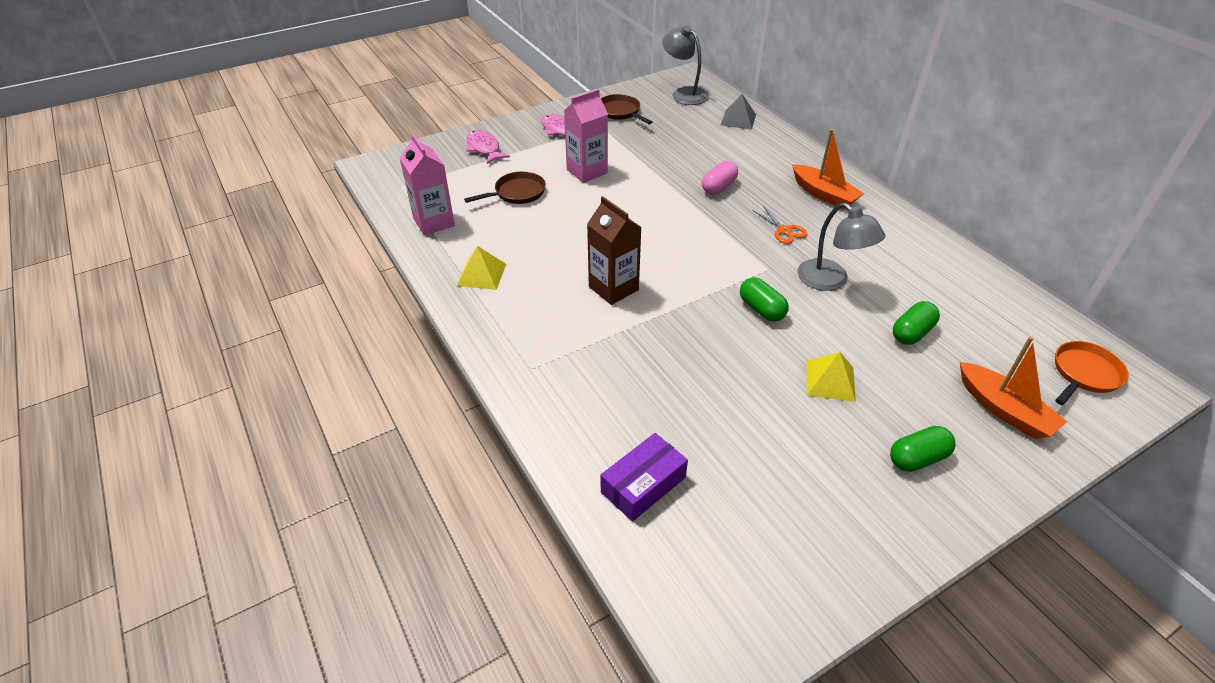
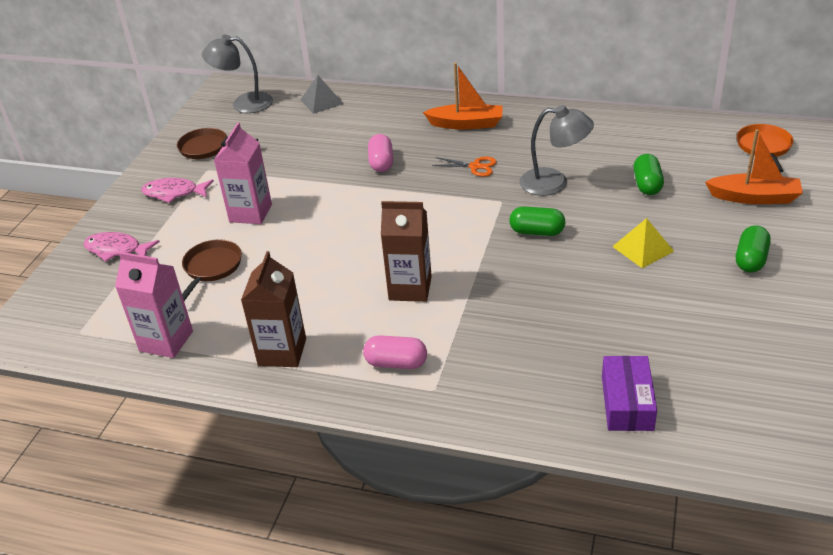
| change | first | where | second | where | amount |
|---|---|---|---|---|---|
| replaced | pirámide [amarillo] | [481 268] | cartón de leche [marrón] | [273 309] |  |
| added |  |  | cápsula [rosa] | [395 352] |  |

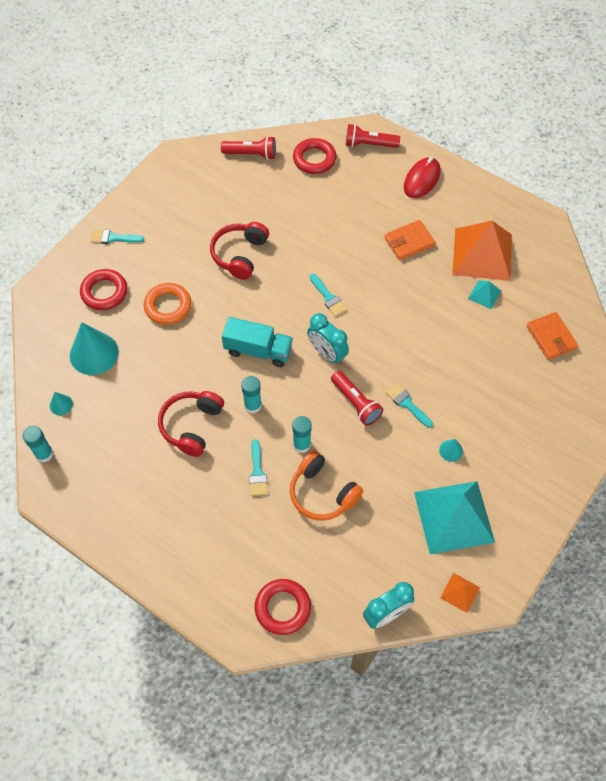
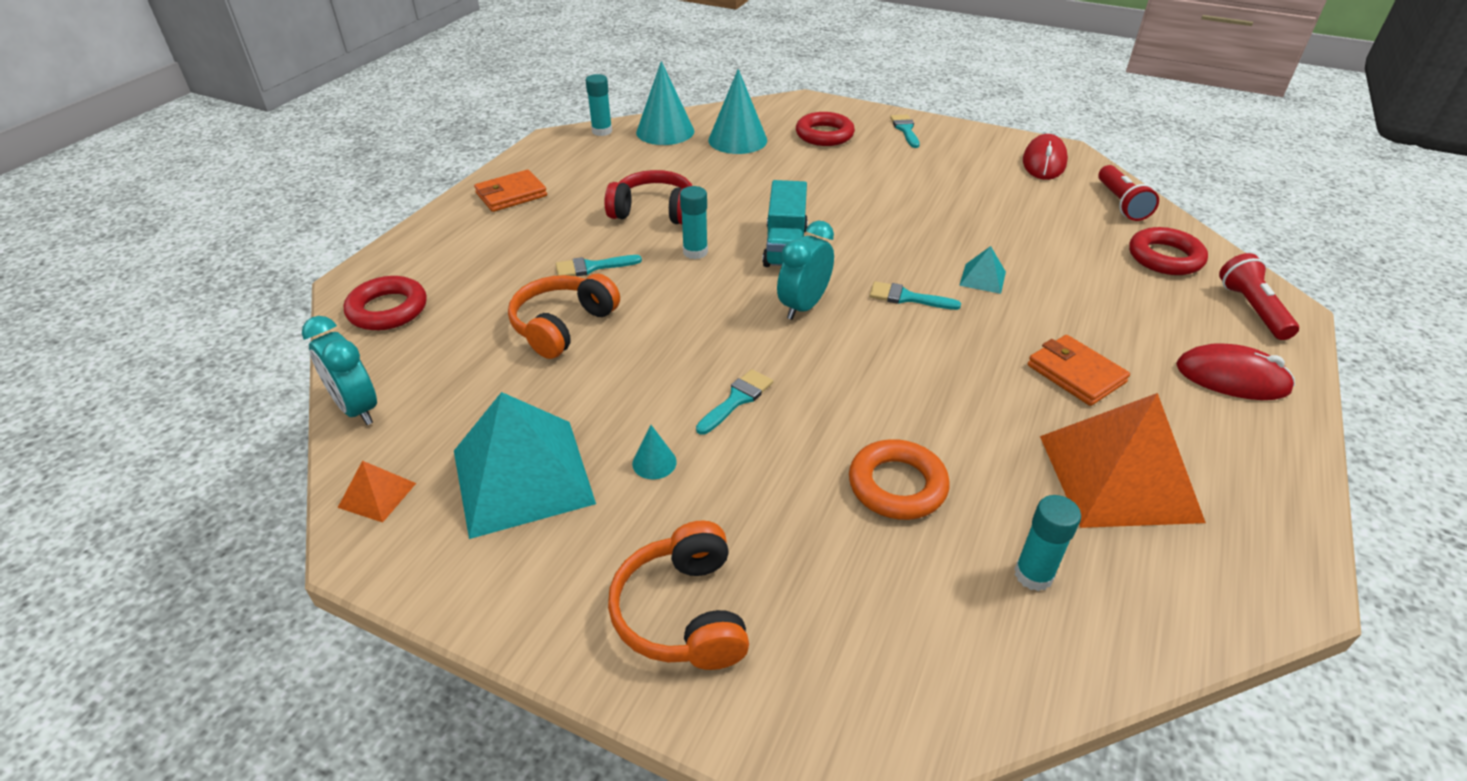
| change | first | where | second | where | amount |
|---|---|---|---|---|---|
| resized | cono [turquesa] | [61 403] |  | [665 103] | x2.17 |
| moved | anillo [naranja] | [168 304] |  | [899 479] |  |
| removed | auriculares [rojo] | [239 251] |  |  |  |
| moved | barra de pegamento [turquesa] | [302 434] |  | [1047 543] |  |
| turned | pincel [turquesa] | [328 295] |  | [915 295] | 60 degrees clockwise |
| removed | lámpara de mano [rojo] | [357 398] |  |  |  |
| moved | pirámide [turquesa] | [484 294] |  | [982 270] |  |
| moved | cartera [naranja] | [552 336] |  | [510 191] |  |
| added |  |  | auriculares [naranja] | [678 595] |  |
| added |  |  | ratón [rojo] | [1045 157] |  |

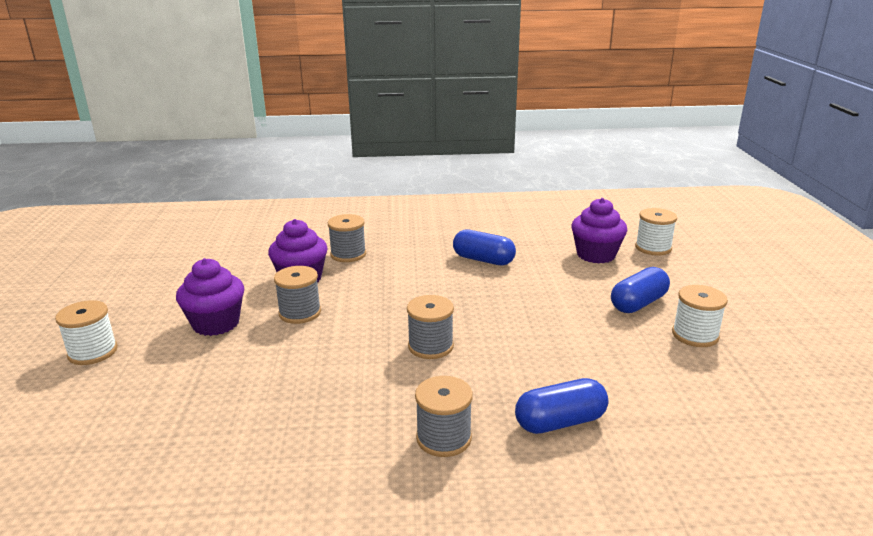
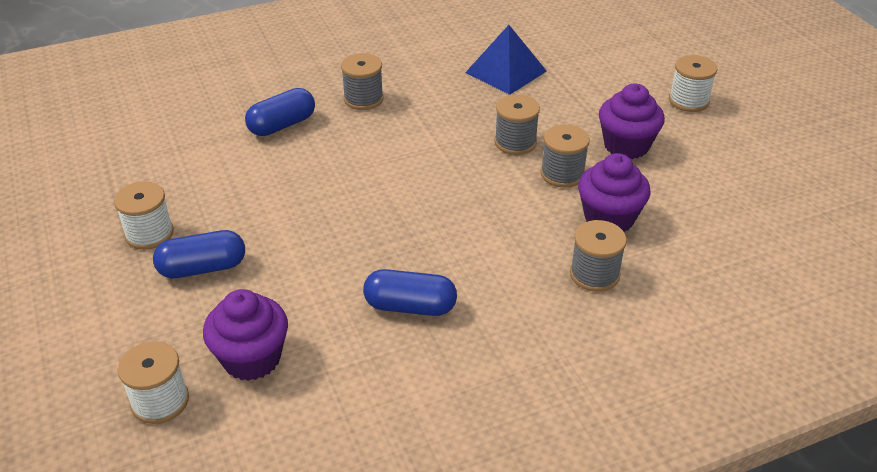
| change | first | where | second | where | amount |
|---|---|---|---|---|---|
| moved | carrete [gris] | [430 327] |  | [517 124] |  |
| turned | cápsula [azul] | [640 290] |  | [199 254] | 45 degrees clockwise |
| added |  |  | pirámide [azul] | [506 60] |  |

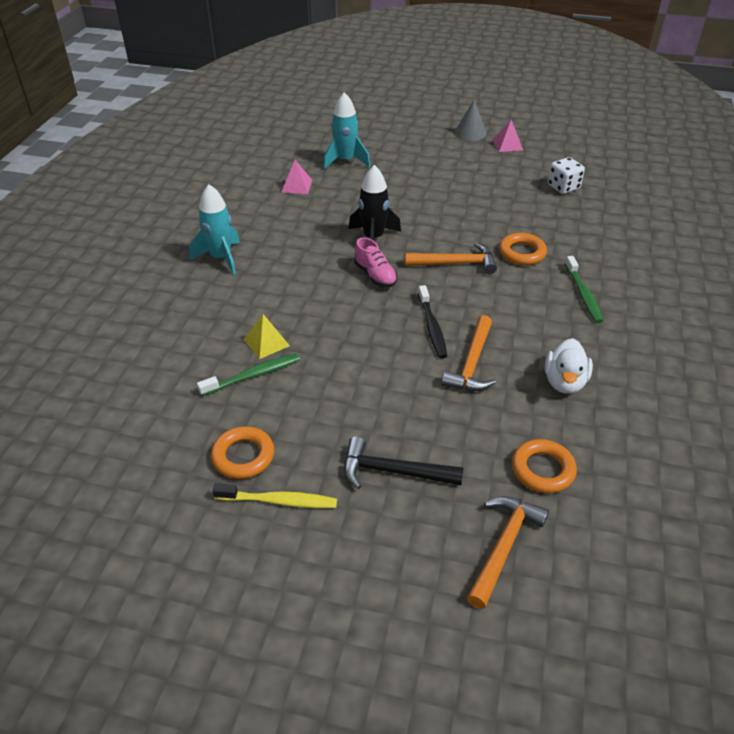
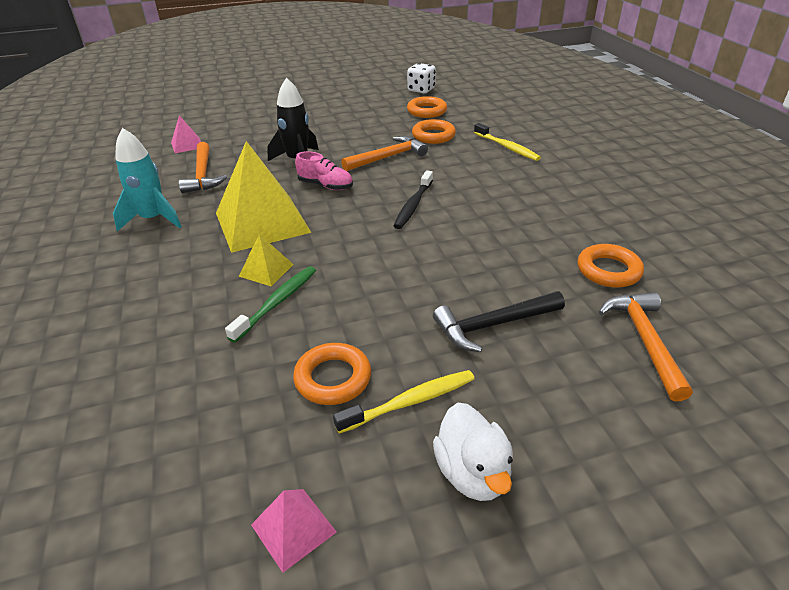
| change | first | where | second | where | amount |
|---|---|---|---|---|---|
| removed | cohete [turquesa] | [346 130] |  |  |  |
| turned | cepillo de dientes [negro] | [432 322] |  | [413 199] | 60 degrees clockwise |
| moved | martillo [naranja] | [468 353] |  | [203 167] |  |
| removed | cono [gris] | [471 120] |  |  |  |
| moved | pirámide [rosa] | [508 135] |  | [294 530] |  |
| moved | pato [blanco] | [569 366] |  | [473 452] |  |
| recoloured | cepillo de dientes [verde] | [584 289] | cepillo de dientes [amarillo] | [507 142] |  |
| added |  |  | pirámide [amarillo] | [263 197] |  |
| added |  |  | anillo [naranja] | [427 107] |  |

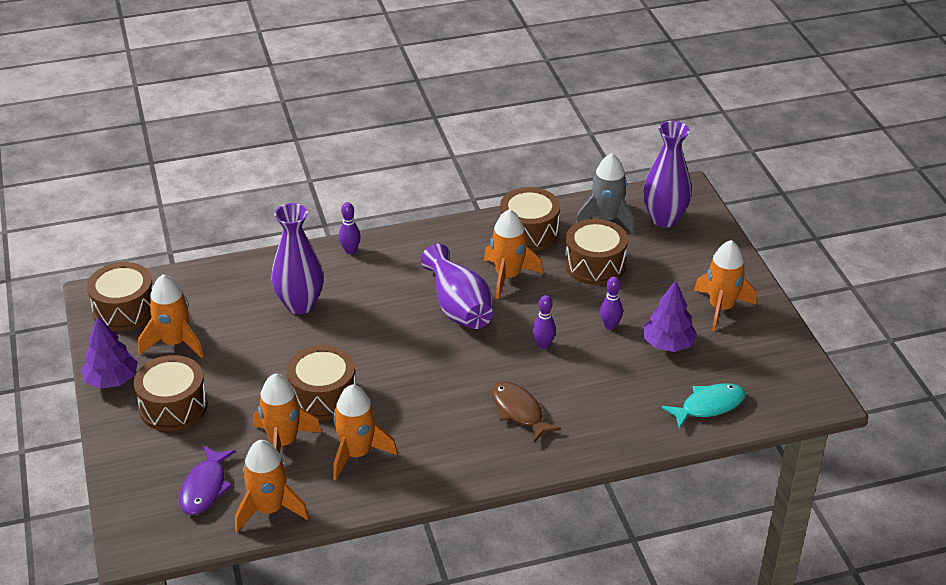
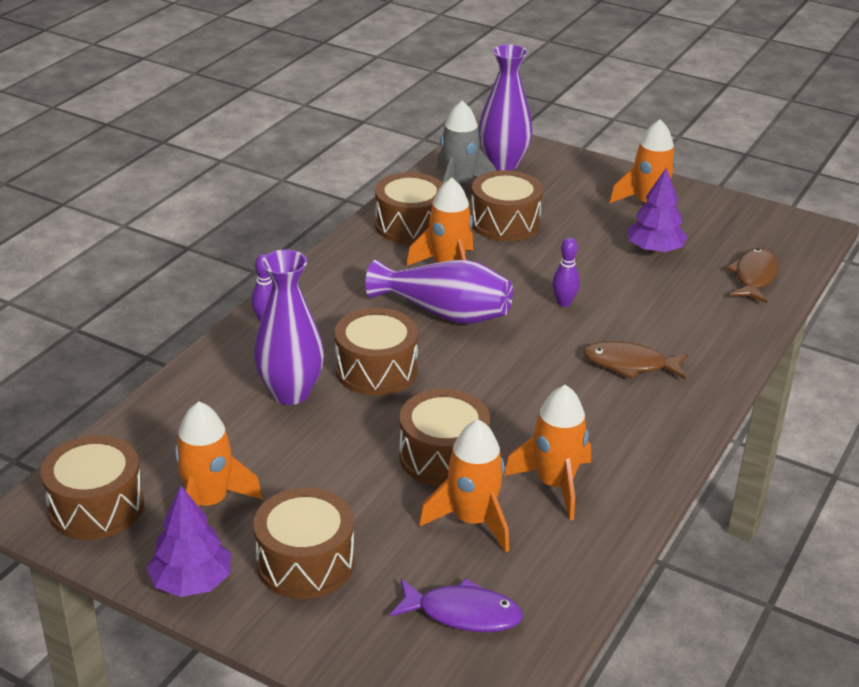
| change | first | where | second | where | amount |
|---|---|---|---|---|---|
| turned | pez [morado] | [207 480] |  | [456 605] | 45 degrees counterclockwise |
| removed | cohete [naranja] | [272 486] |  |  |  |
| removed | bolo [morado] | [611 303] |  |  |  |
| recoloured | pez [turquesa] | [703 406] | pez [marrón] | [752 275] |  |
| added |  |  | tambor [marrón] | [376 352] |  |

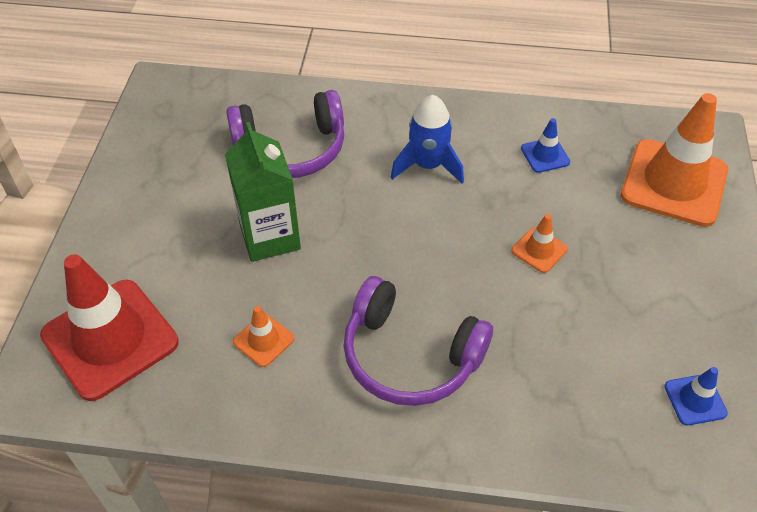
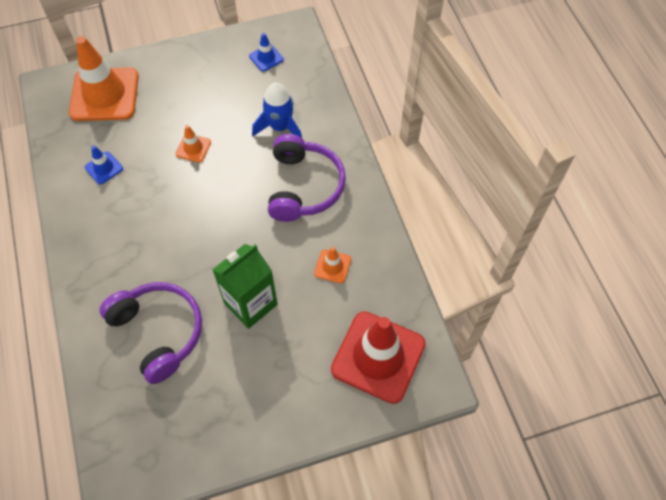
| change | first | where | second | where | amount |
|---|---|---|---|---|---|
| moved | cohete [azul] | [427 139] |  | [277 110] |  |

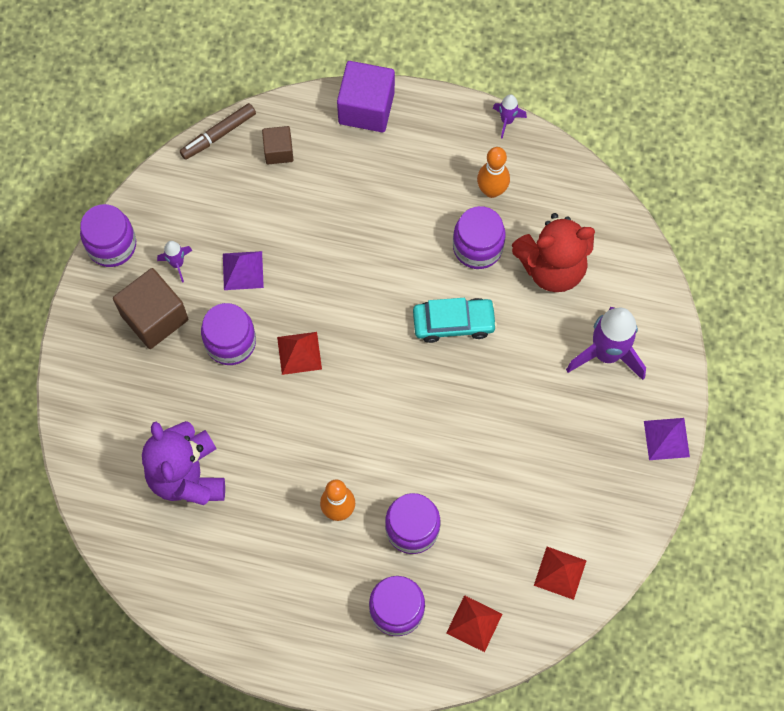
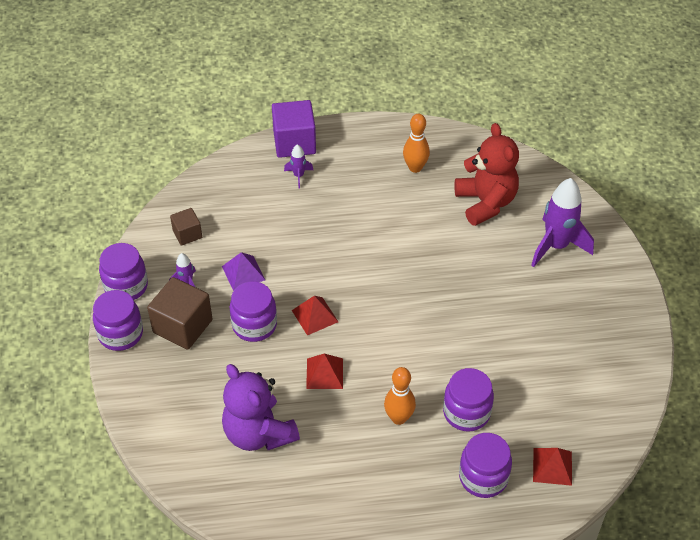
| change | first | where | second | where | amount |
|---|---|---|---|---|---|
| removed | rotulador [marrón] | [218 131] |  |  |  |
| moved | cubo [marrón] | [277 145] |  | [186 227] |  |
| removed | coche [turquesa] | [455 320] |  |  |  |
| moved | tarro [morado] | [479 237] |  | [118 320] |  |
| moved | cohete [morado] | [510 116] |  | [298 166] |  |
| turned | osito [rojo] | [553 252] |  | [486 174] | 75 degrees counterclockwise |
| moved | pirámide [rojo] | [560 573] |  | [324 371] |  |
| removed | pirámide [morado] | [667 439] |  |  |  |

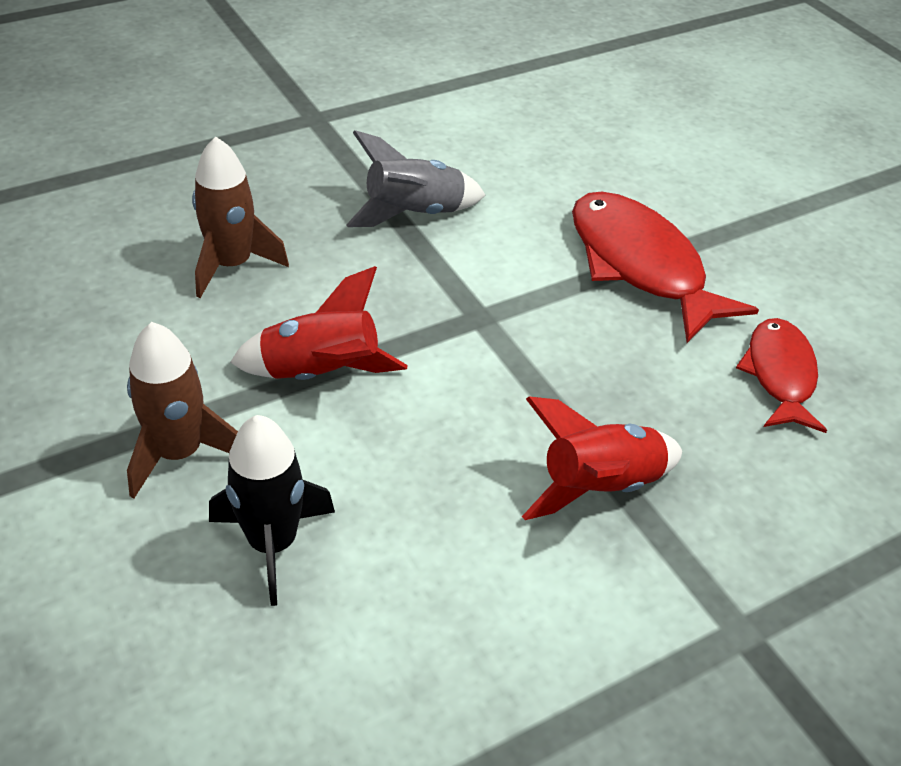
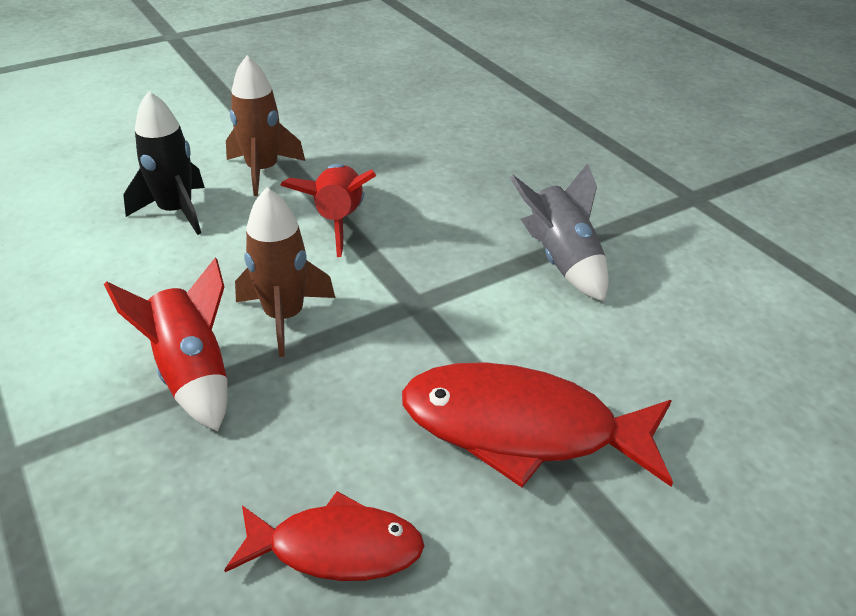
| change | first | where | second | where | amount |
|---|---|---|---|---|---|
| moved | cohete [marrón] | [240 217] |  | [285 272] |  |
| turned | pez [rojo] | [665 267] |  | [537 424] | 135 degrees counterclockwise |

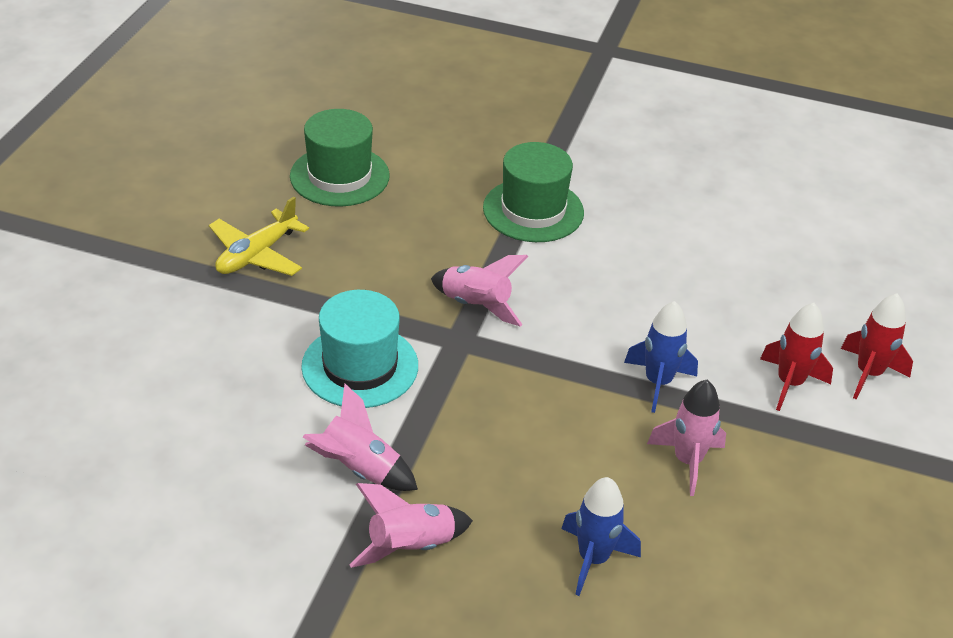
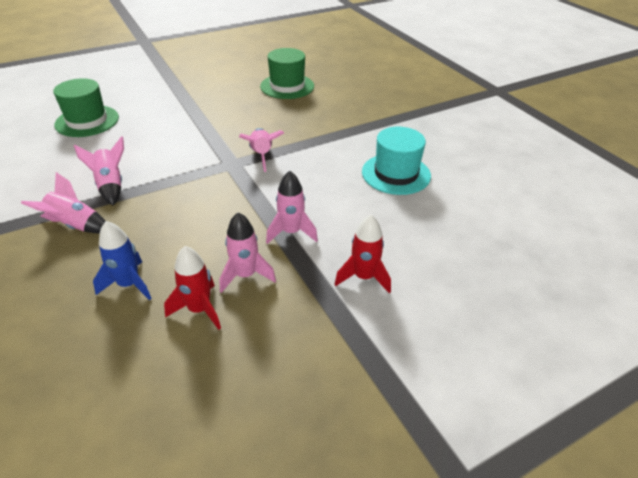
| change | first | where | second | where | amount |
|---|---|---|---|---|---|
| removed | avión [amarillo] | [259 236] |  |  |  |
| moved | sombrero [turquesa] | [359 349] |  | [396 161] |  |
| moved | sombrero [verde] | [533 192] |  | [86 107] |  |
| recoloured | cohete [azul] | [661 357] | cohete [rosa] | [292 207] |  |
| moved | cohete [rojo] | [877 346] |  | [192 288] |  |

